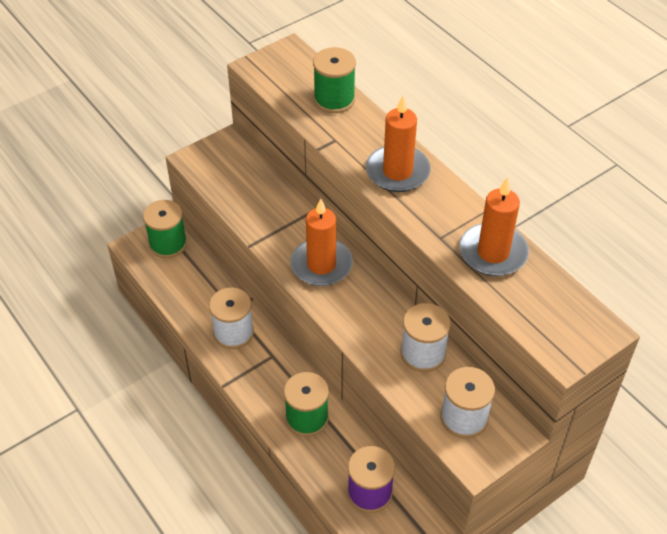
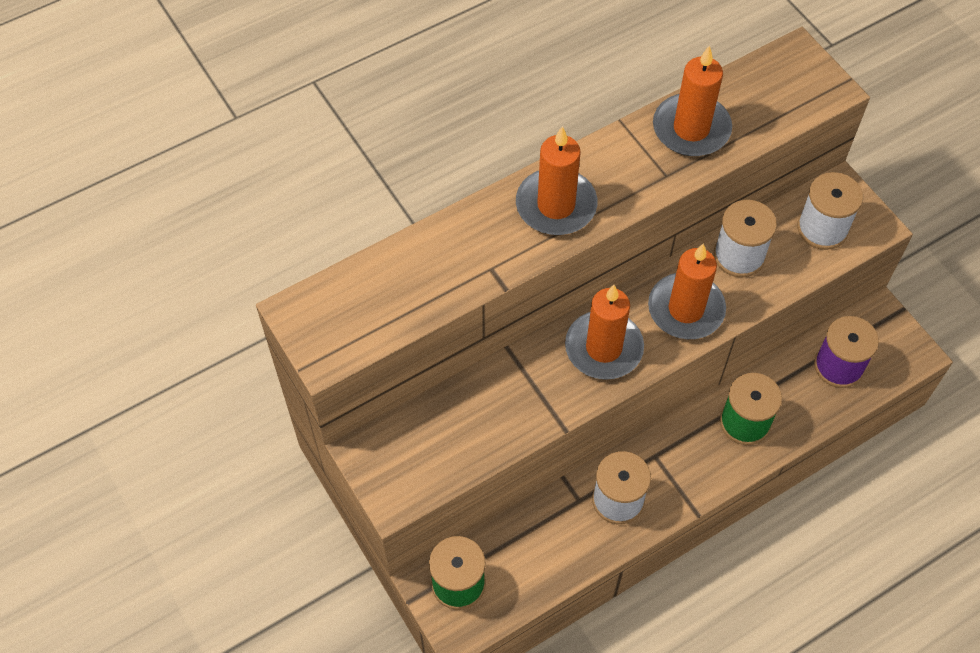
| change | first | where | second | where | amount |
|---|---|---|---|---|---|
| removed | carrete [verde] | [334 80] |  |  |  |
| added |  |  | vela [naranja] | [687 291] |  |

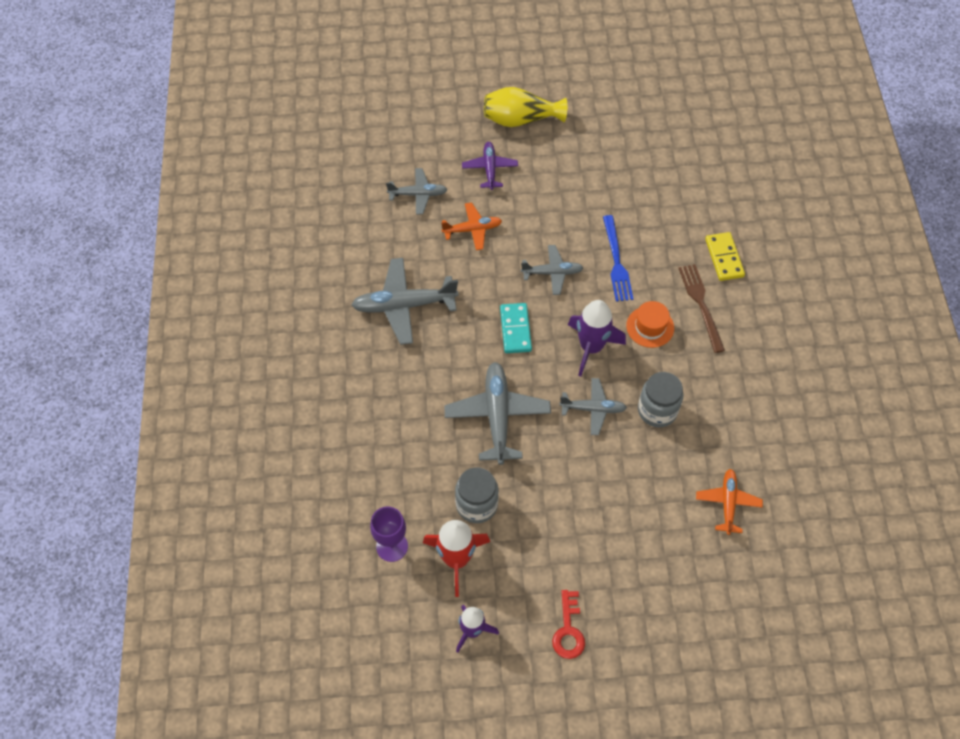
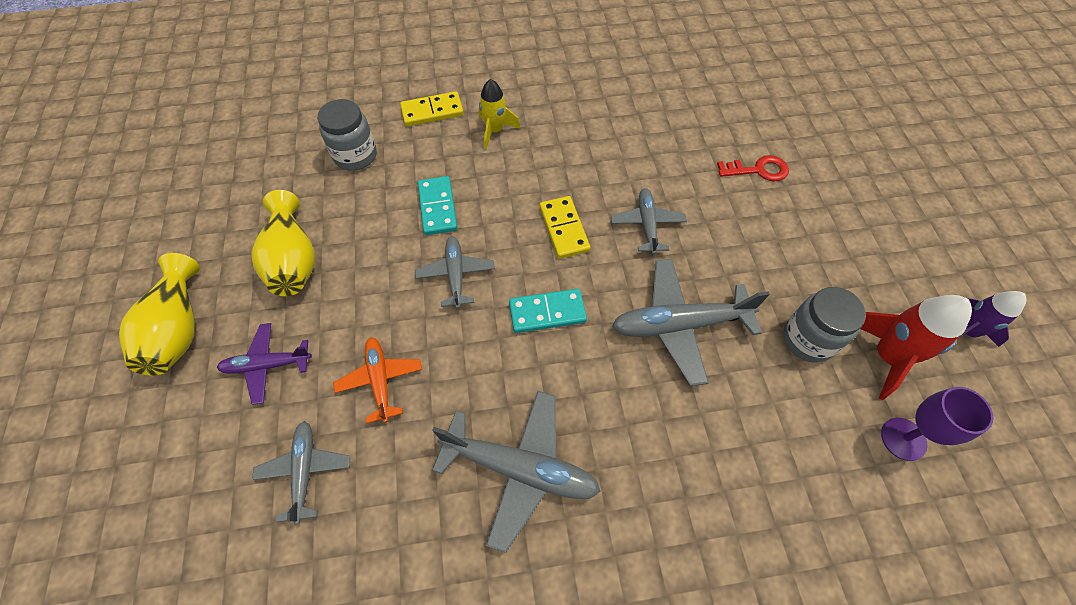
| change | first | where | second | where | amount |
|---|---|---|---|---|---|
| turned | avión [gris] | [405 301] |  | [516 472] | 60 degrees counterclockwise |
| moved | llave [rojo] | [568 624] |  | [753 168] |  |
| replaced | cohete [morado] | [597 338] | ficha de dominó [amarillo] | [565 227] |  |
| replaced | tenedor [azul] | [618 258] | ficha de dominó [turquesa] | [437 205] |  |
| removed | sombrero [naranja] | [650 324] |  |  |  |
| moved | tarro [gris] | [661 399] |  | [347 135] |  |
| replaced | tenedor [marrón] | [702 308] | cohete [amarillo] | [499 114] |  |
| removed | avión [naranja] | [729 502] |  |  |  |
| added |  |  | florero [amarillo] | [283 243] |  |

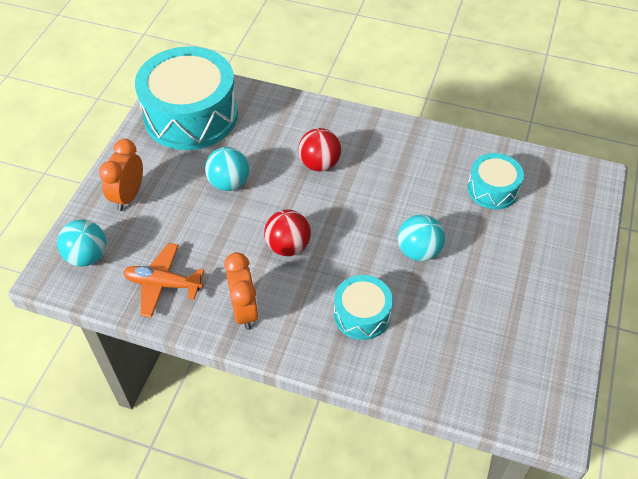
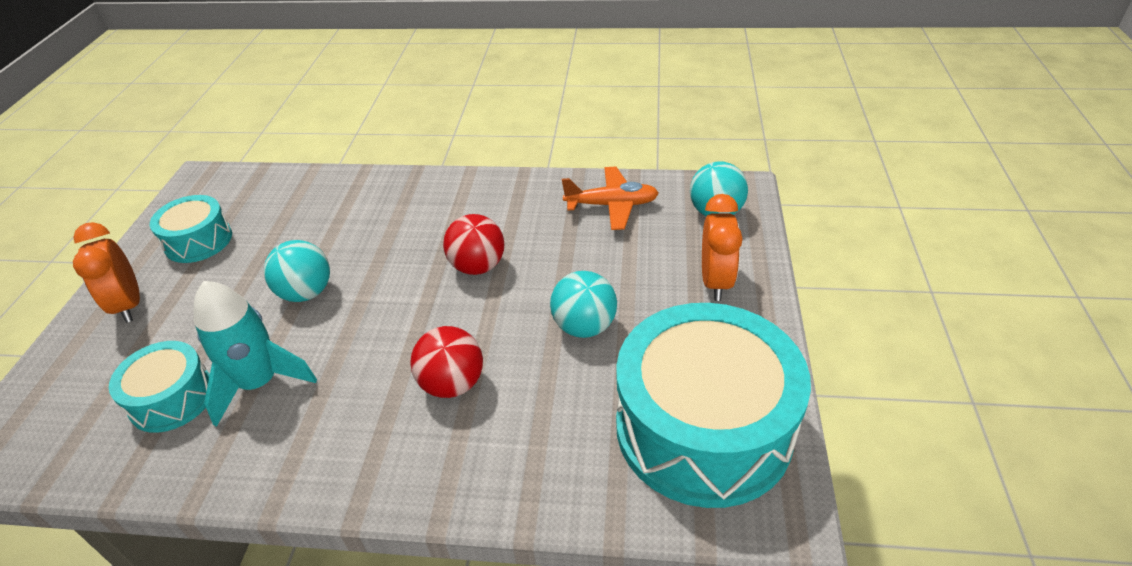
| change | first | where | second | where | amount |
|---|---|---|---|---|---|
| moved | despertador [naranja] | [241 291] |  | [106 272] |  |
| moved | tambor [turquesa] | [363 307] |  | [191 229] |  |
| added |  |  | cohete [turquesa] | [255 354] |  |

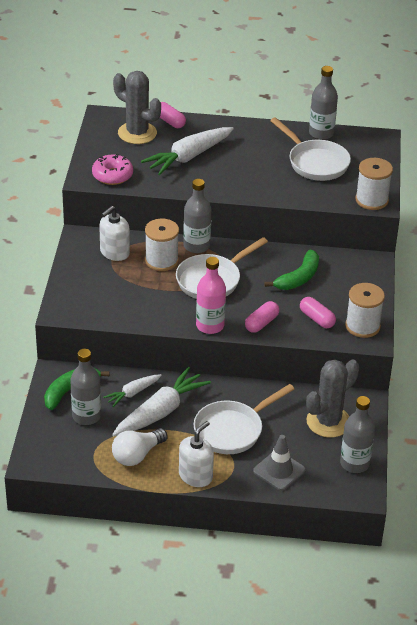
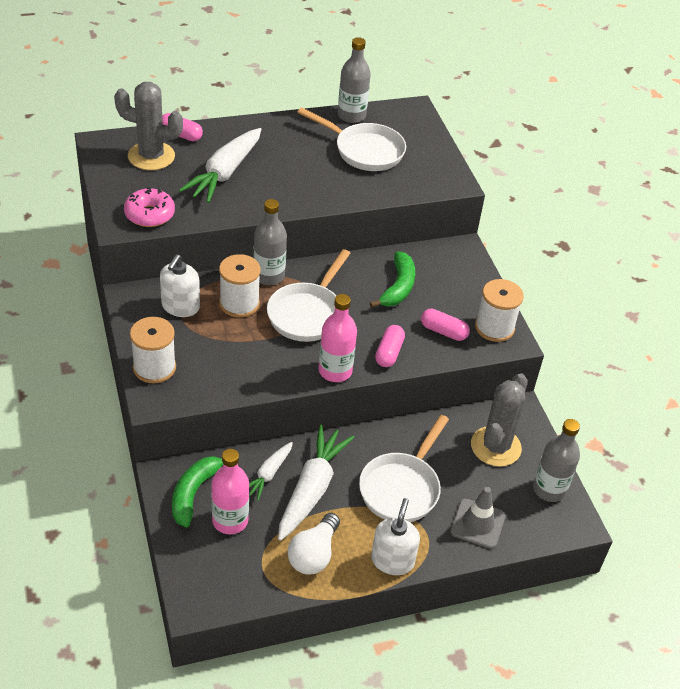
| change | first | where | second | where | amount |
|---|---|---|---|---|---|
| recoloured | botella [gris] | [85 387] | botella [rosa] | [230 491] |  |
| moved | carrete [blanco] | [374 184] |  | [153 350] |  |

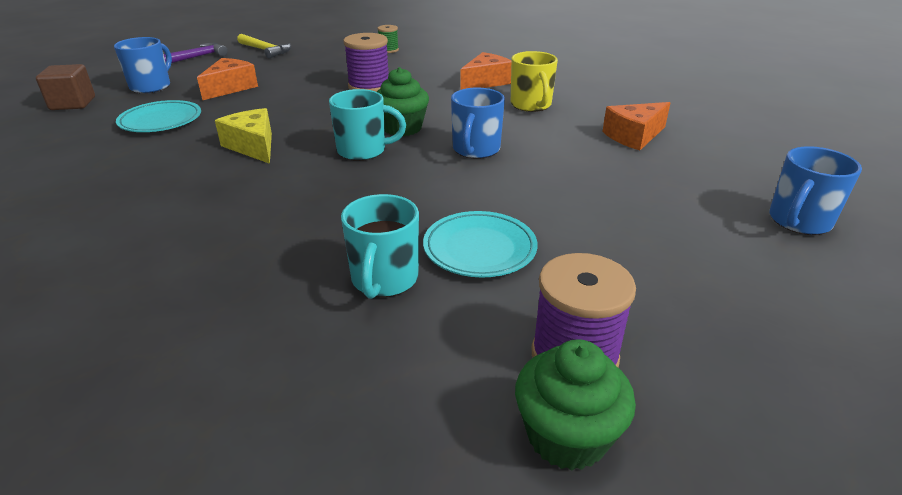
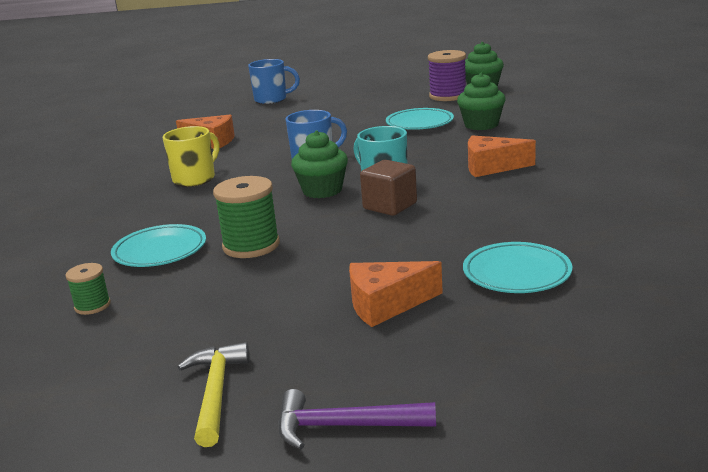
| change | first | where | second | where | amount |
|---|---|---|---|---|---|
| moved | cubo [marrón] | [65 87] |  | [388 188] |  |
| removed | taza [azul] | [143 65] |  |  |  |
| removed | queso [amarillo] | [243 136] |  |  |  |
| replaced | taza [turquesa] | [380 246] | magdalena [verde] | [481 101] |  |
| recoloured | carrete [morado] | [366 62] | carrete [verde] | [246 217] |  |
| moved | queso [naranja] | [485 71] |  | [502 156] |  |
| added |  |  | plato [turquesa] | [158 245] |  |

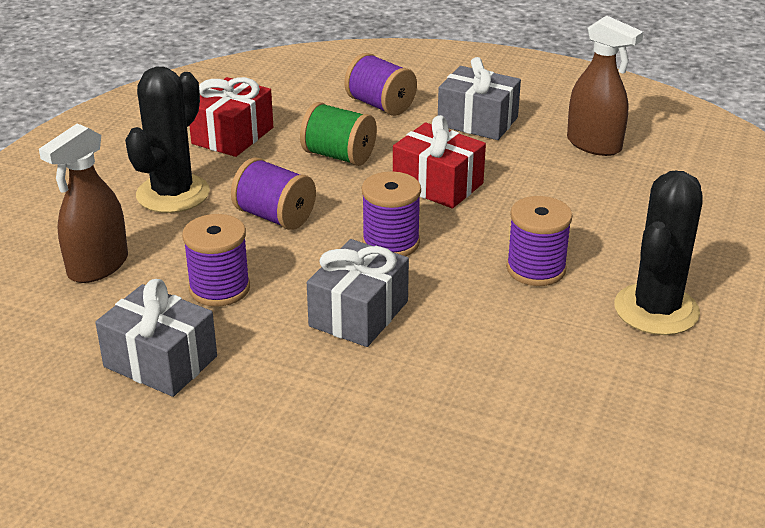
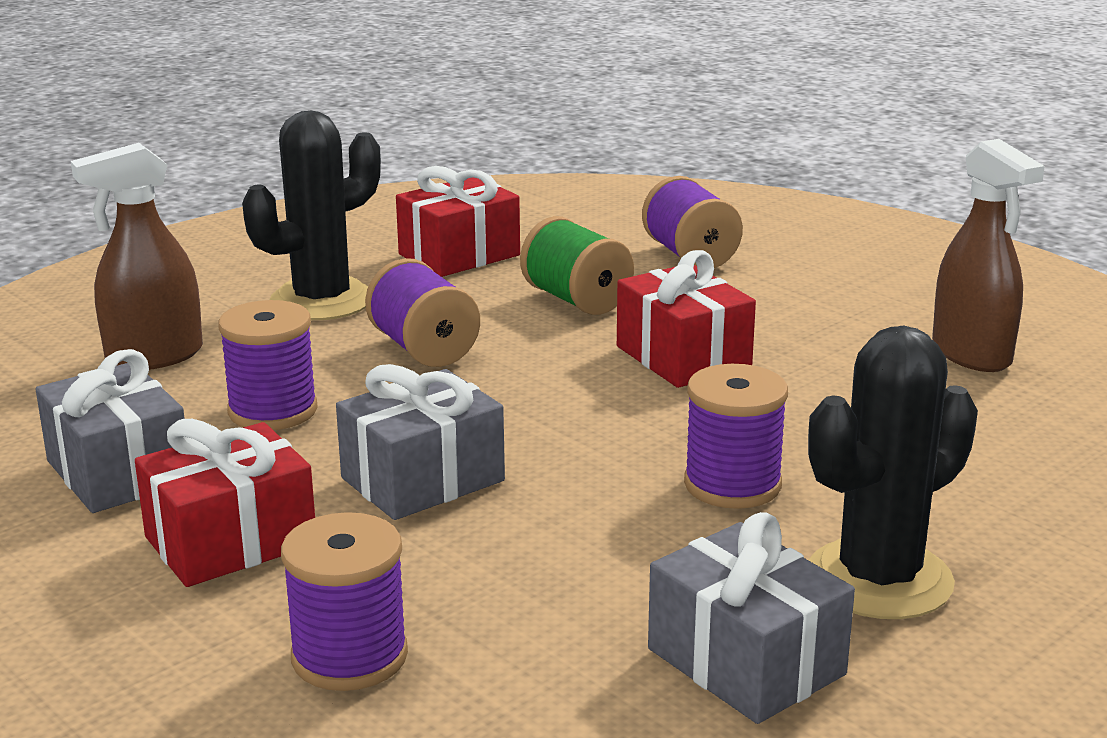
| change | first | where | second | where | amount |
|---|---|---|---|---|---|
| moved | carrete [morado] | [391 213] |  | [344 601] |  |
| moved | regalo [gris] | [479 98] |  | [751 618] |  |
| added |  |  | regalo [rojo] | [225 503] |  |

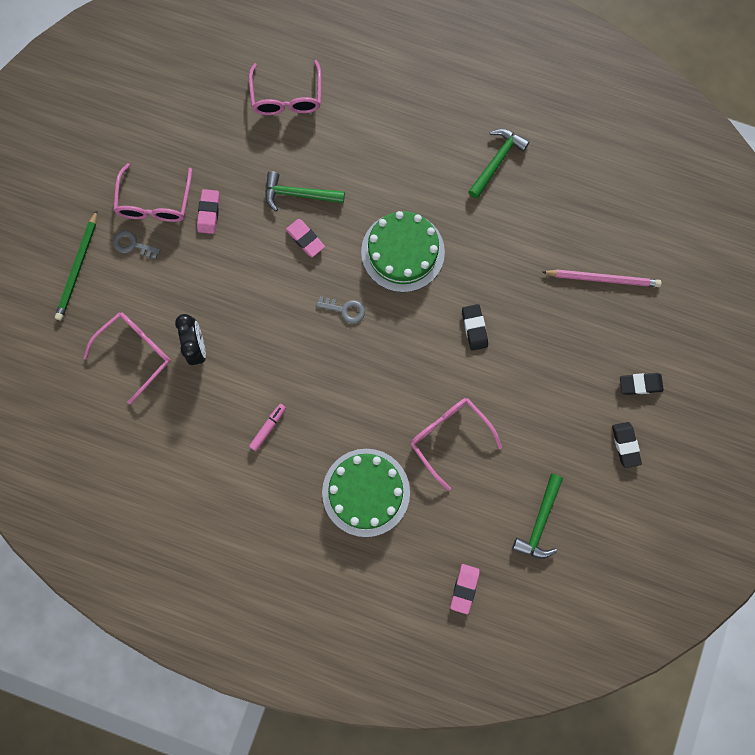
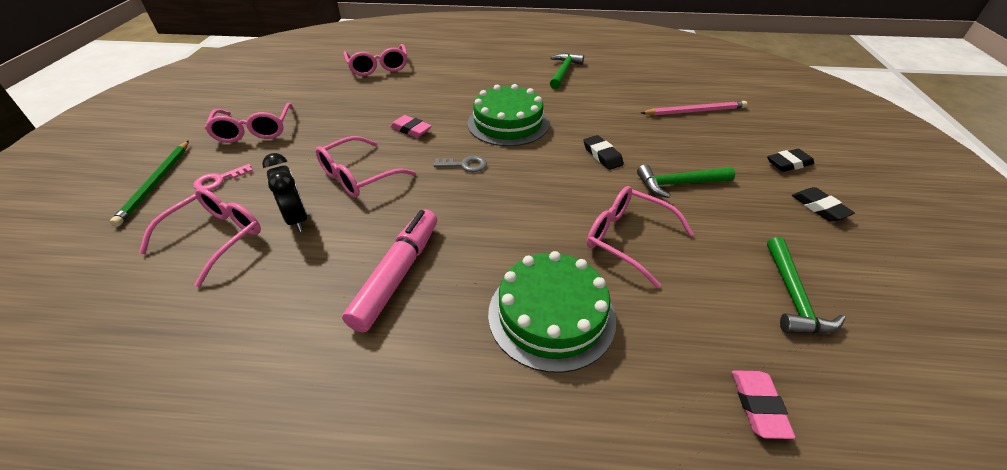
| change | first | where | second | where | amount |
|---|---|---|---|---|---|
| removed | llave [gris] | [136 245] |  |  |  |
| removed | goma de borrar [rosa] | [208 211] |  |  |  |
| resized | rotulador [rosa] | [267 427] |  | [389 271] | x2.08 |
| moved | martillo [verde] | [305 191] |  | [686 181] |  |
| added |  |  | llave [rosa] | [223 177] |  |
| added |  |  | gafas [rosa] | [365 167] |  |

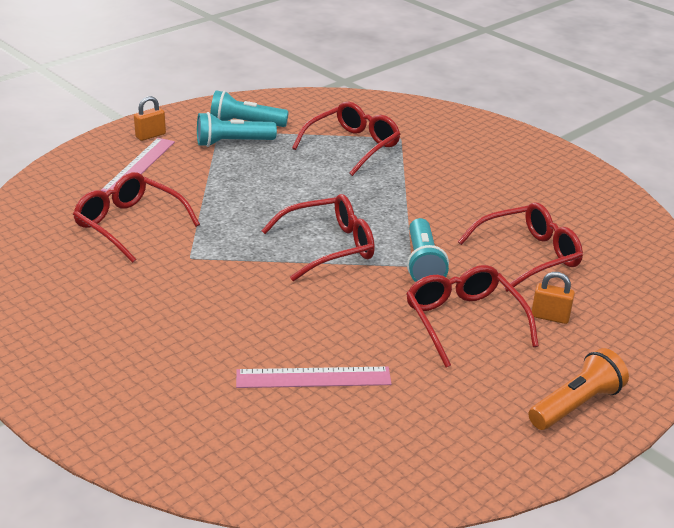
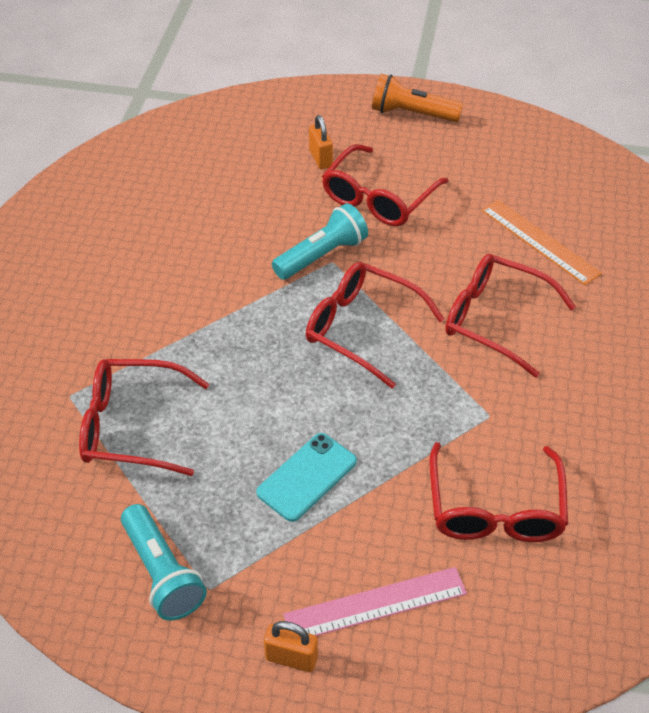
| change | first | where | second | where | amount |
|---|---|---|---|---|---|
| removed | lámpara de mano [turquesa] | [237 129] |  |  |  |
| recoloured | regla [rosa] | [313 377] | regla [naranja] | [542 242] |  |
| moved | gafas [rojo] | [520 247] |  | [510 316] |  |
| added |  |  | móvil [turquesa] | [306 477] |  |

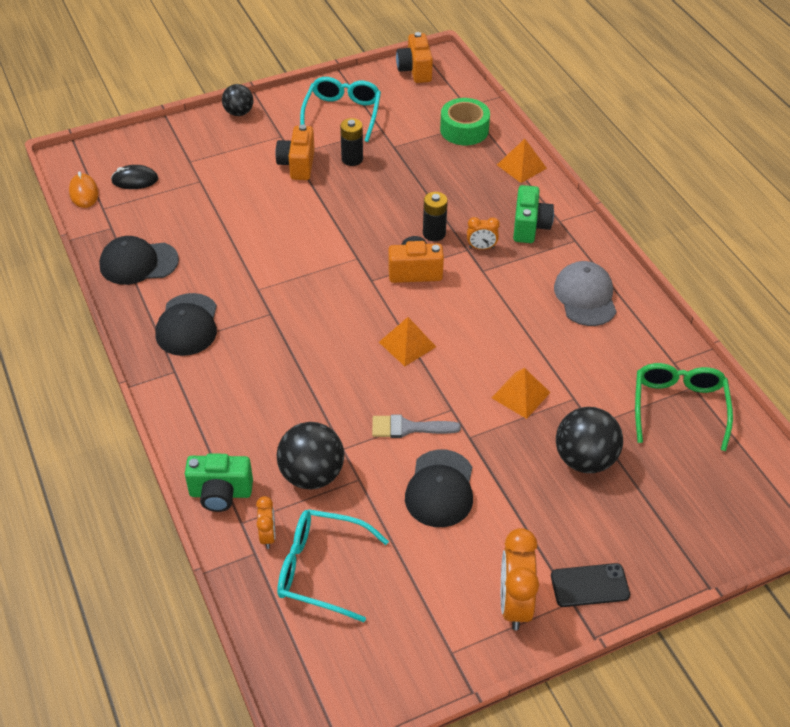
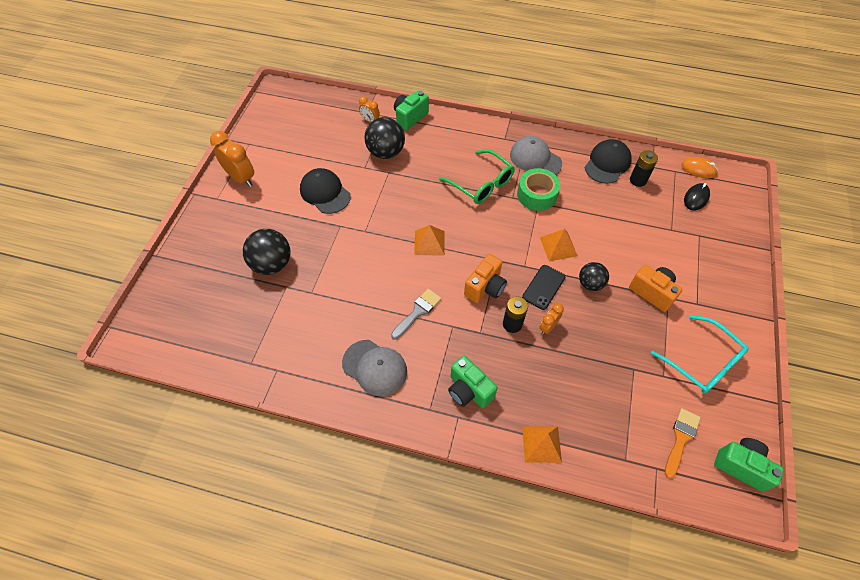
| change | first | where | second | where | amount |
|---|---|---|---|---|---|
| recoloured | gorra [negro] | [186 324] | gorra [gris] | [536 155] |  |
| moved | pelota [negro] | [237 100] |  | [594 276] |  |
| removed | gafas [turquesa] | [333 565] |  |  |  |
| moved | pila [negro] | [351 142] |  | [644 168] |  |
| moved | pincel [gris] | [416 426] |  | [416 314] |  |
| recoloured | cámara [naranja] | [414 57] | cámara [verde] | [749 465] |  |
| moved | cinta adhesiva [verde] | [465 121] |  | [538 189] |  |
| moved | despertador [naranja] | [483 233] |  | [551 319] |  |
| moved | pirámide [naranja] | [521 393] |  | [559 245] |  |
| moved | móvil [negro] | [590 585] |  | [543 287] |  |
| moved | gafas [verde] | [684 407] |  | [477 176] |  |
| added |  |  | pincel [naranja] | [683 443] |  |

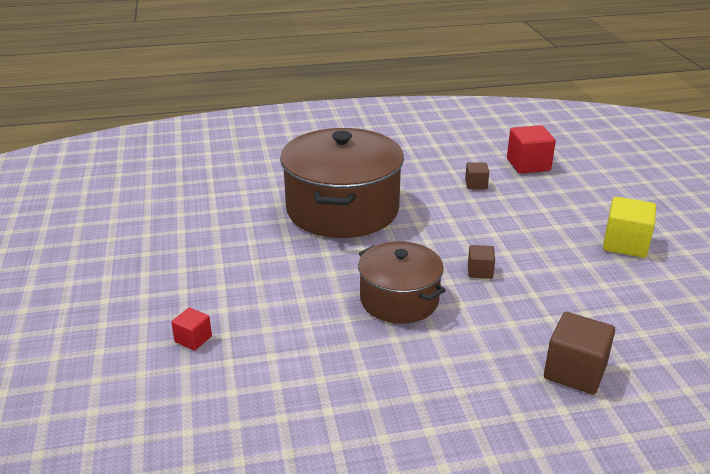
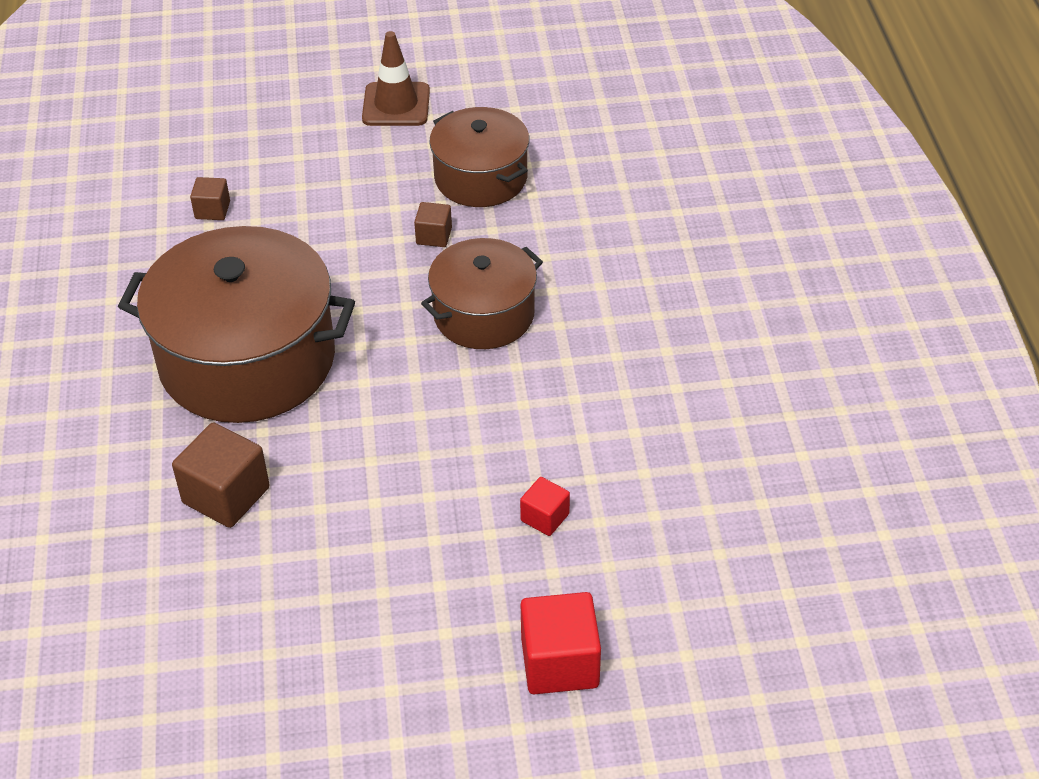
| change | first | where | second | where | amount |
|---|---|---|---|---|---|
| moved | cubo [rojo] | [531 149] |  | [561 643] |  |
| moved | cubo [marrón] | [579 353] |  | [221 475] |  |
| replaced | cubo [amarillo] | [629 227] | cono de tráfico [marrón] | [396 78] |  |
| added |  |  | olla [marrón] | [479 157] |  |

